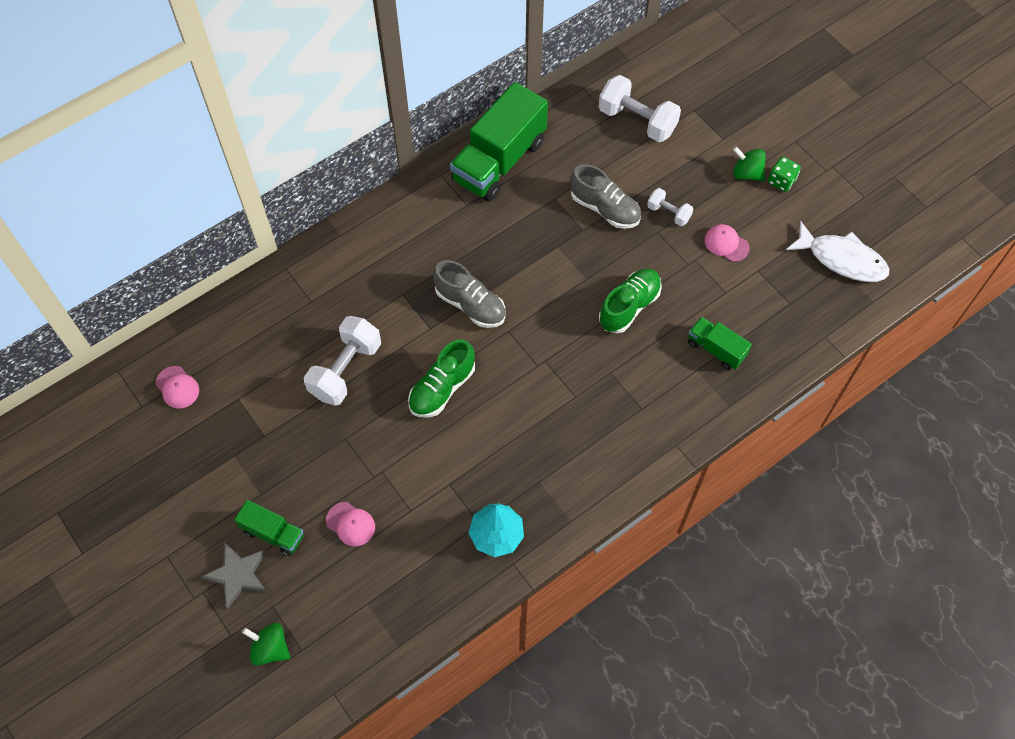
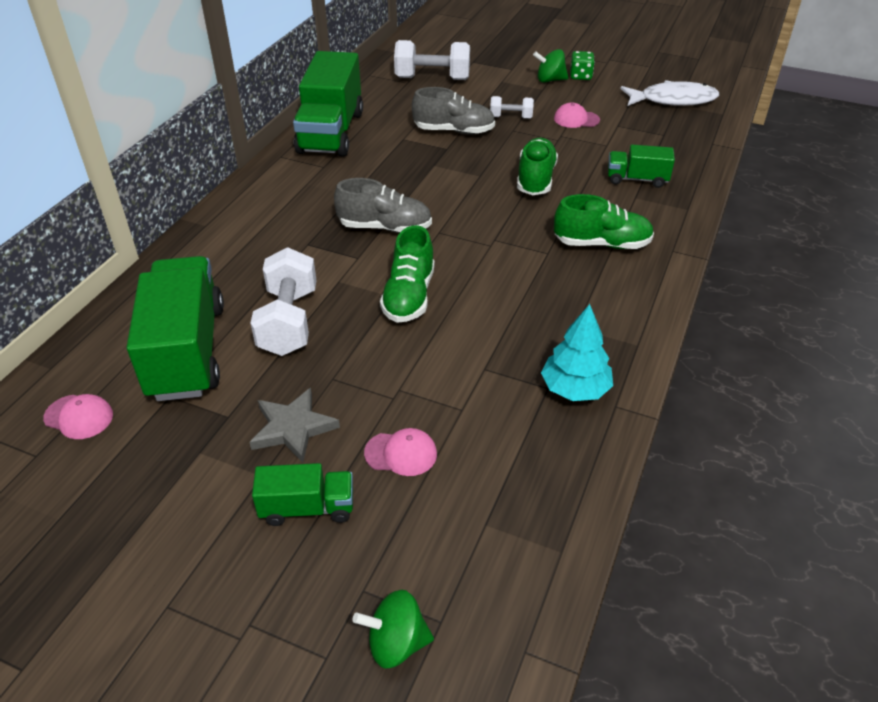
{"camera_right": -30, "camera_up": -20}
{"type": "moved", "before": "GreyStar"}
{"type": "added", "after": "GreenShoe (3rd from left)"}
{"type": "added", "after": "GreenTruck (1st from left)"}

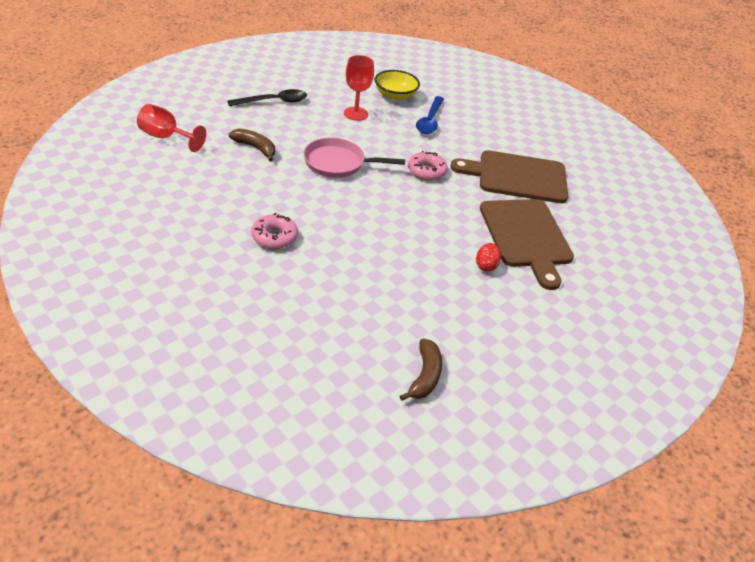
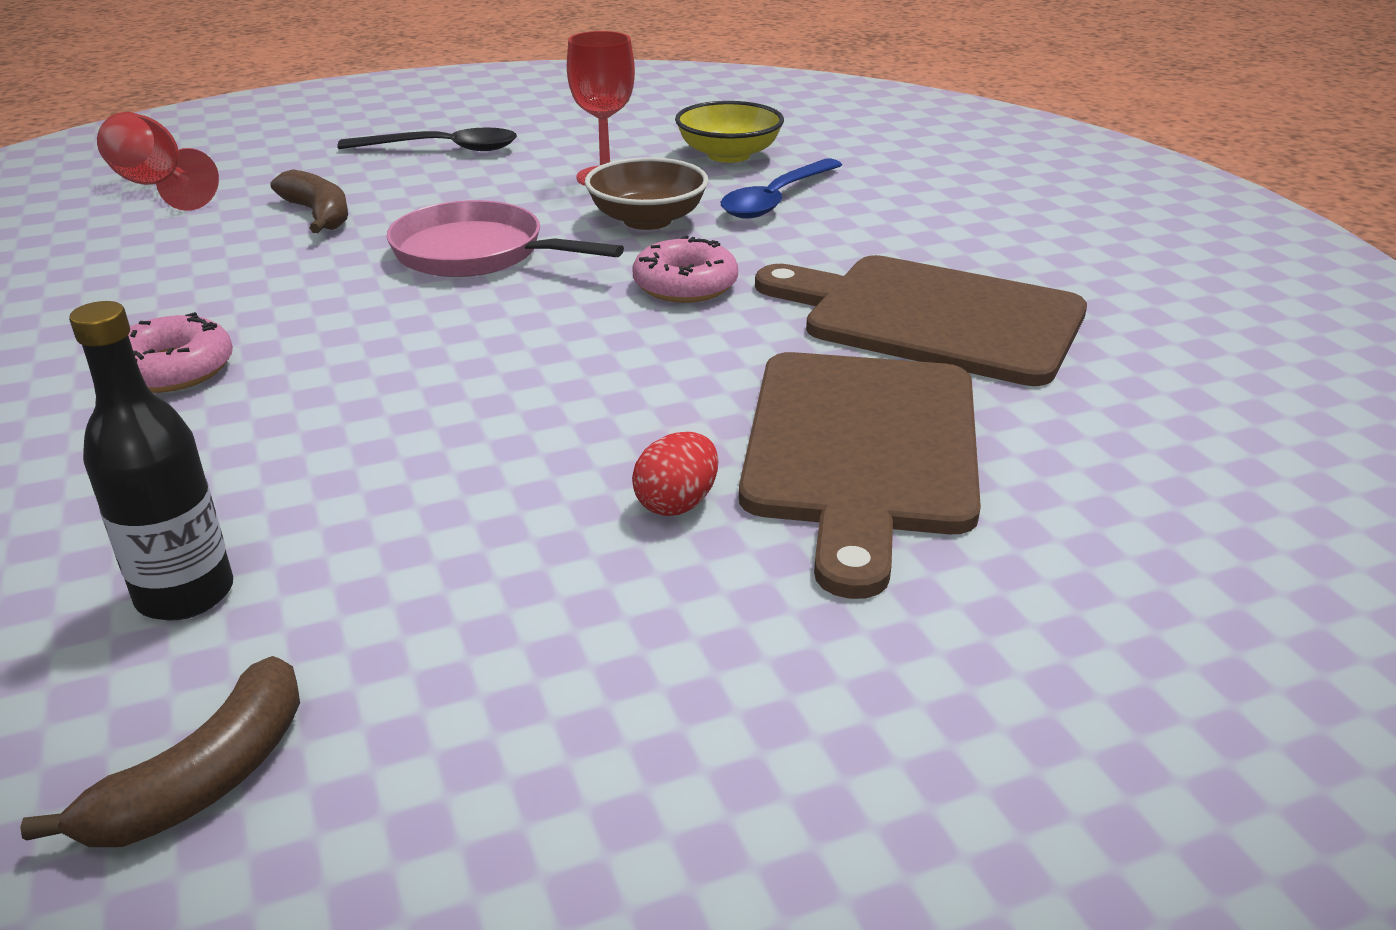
{"camera_right": 25, "camera_up": -10}
{"type": "added", "after": "BrownBowl"}
{"type": "added", "after": "BlackBottle"}

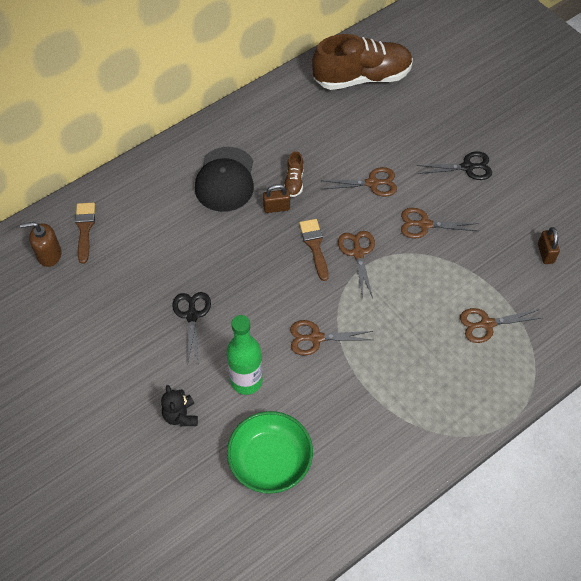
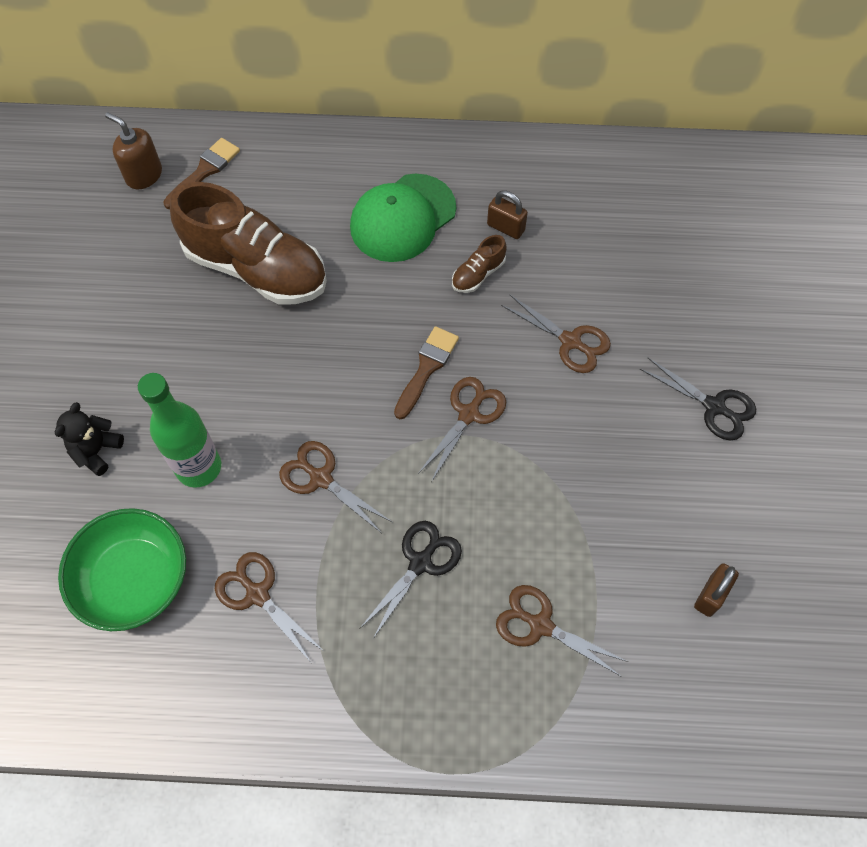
{"camera_right": 40, "camera_up": 5}
{"type": "moved", "before": "BrownShoe (2nd from left in the first image)", "after": "BrownShoe (1st from left)"}
{"type": "recoloured", "before": "BlackCap", "after": "GreenCap"}
{"type": "moved", "before": "BrownPadlock (1st from left)"}
{"type": "moved", "before": "BrownScissors (4th from left in the first image)", "after": "BrownScissors (1st from left)"}
{"type": "moved", "before": "BlackScissors (1st from left)"}

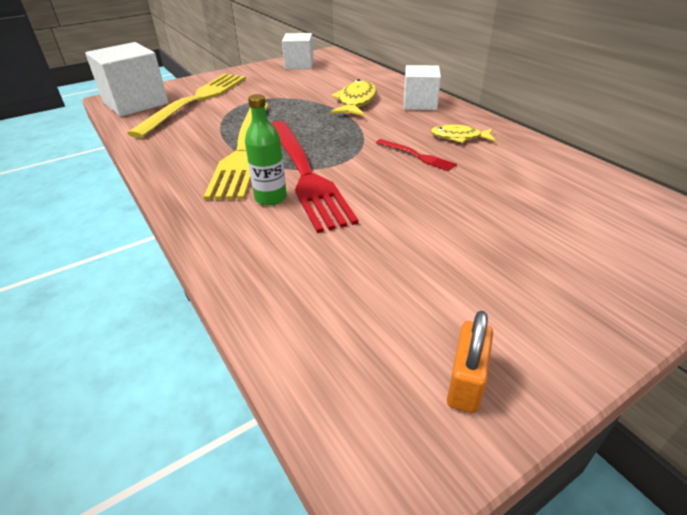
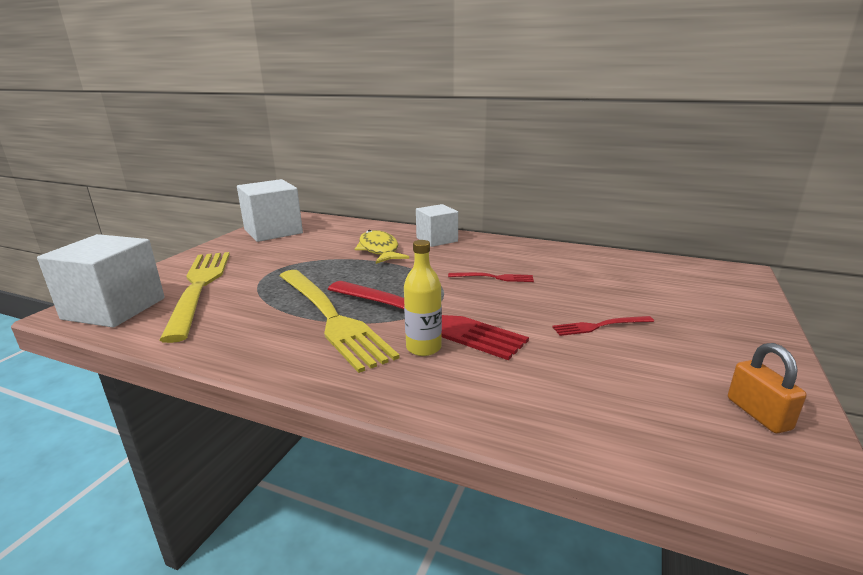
{"camera_right": -35, "camera_up": -15}
{"type": "resized", "before": "WhiteCube (2nd from left)", "scale": 1.56}
{"type": "recoloured", "before": "GreenBottle", "after": "YellowBottle"}
{"type": "removed", "before": "YellowFish (2nd from left)"}
{"type": "added", "after": "RedFork (3rd from left)"}

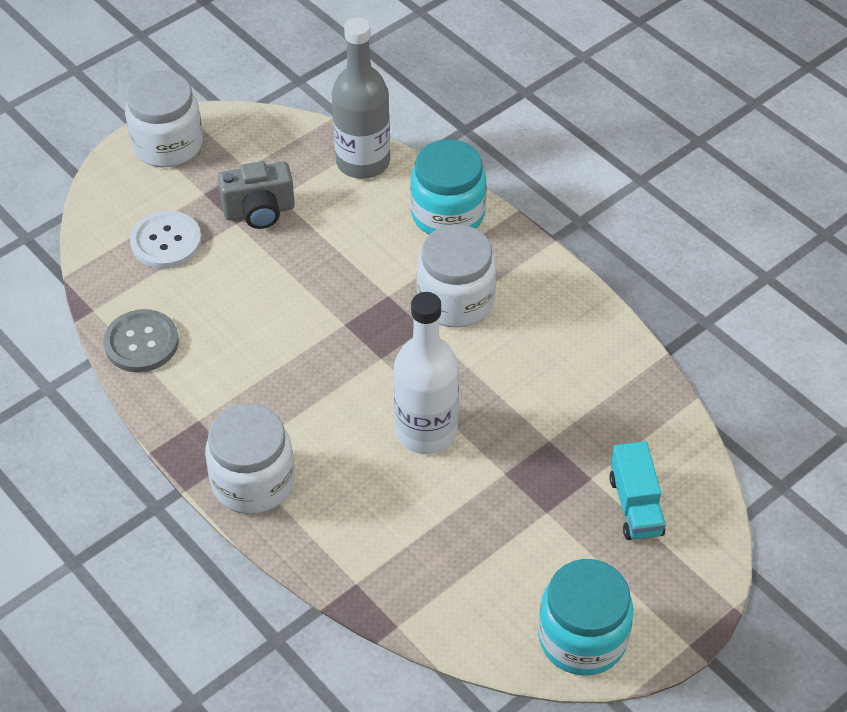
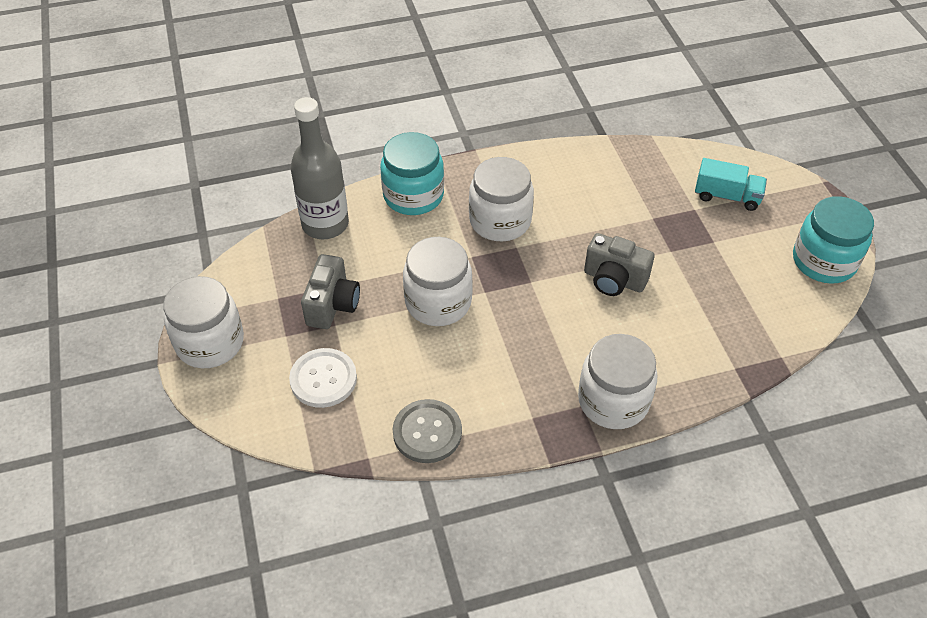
{"camera_right": -65, "camera_up": 0}
{"type": "replaced", "before": "WhiteBottle", "after": "GreyCamera (2nd from left)"}
{"type": "added", "after": "WhiteJar (2nd from left)"}

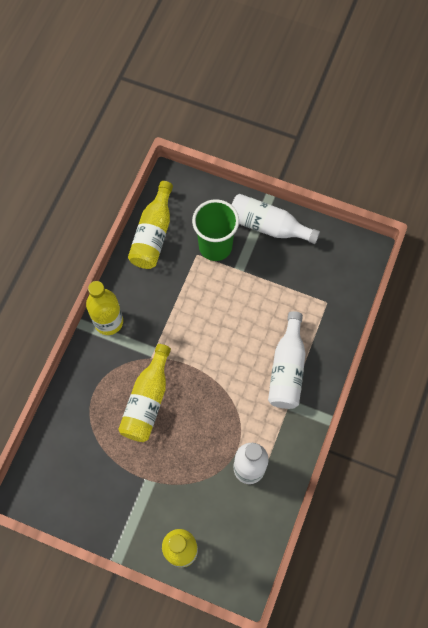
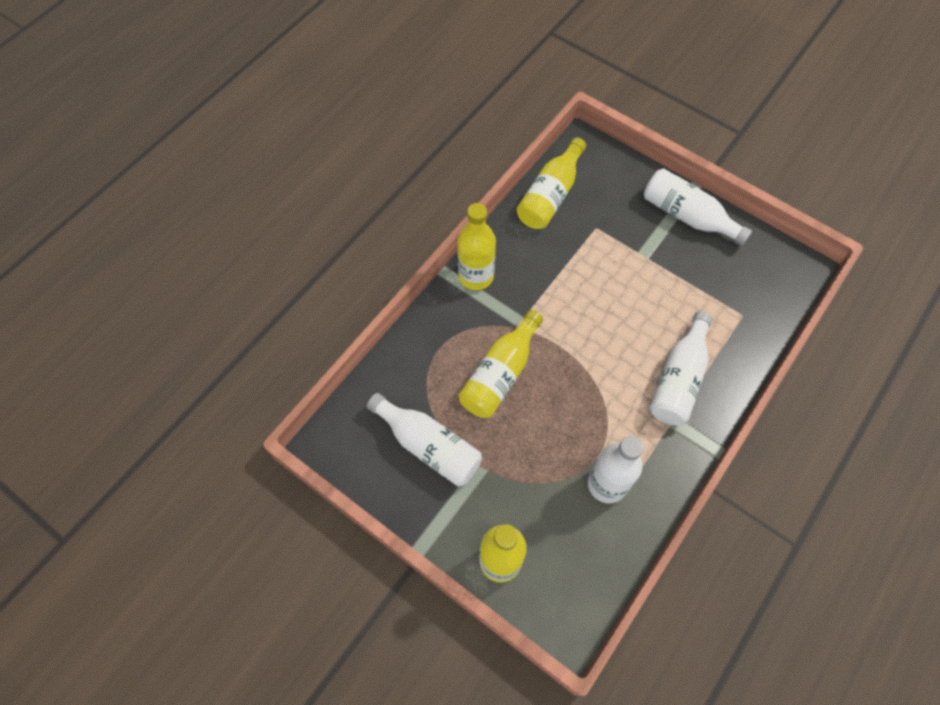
{"camera_right": 15, "camera_up": -5}
{"type": "removed", "before": "GreenCup"}
{"type": "added", "after": "WhiteBottle (1st from left)"}

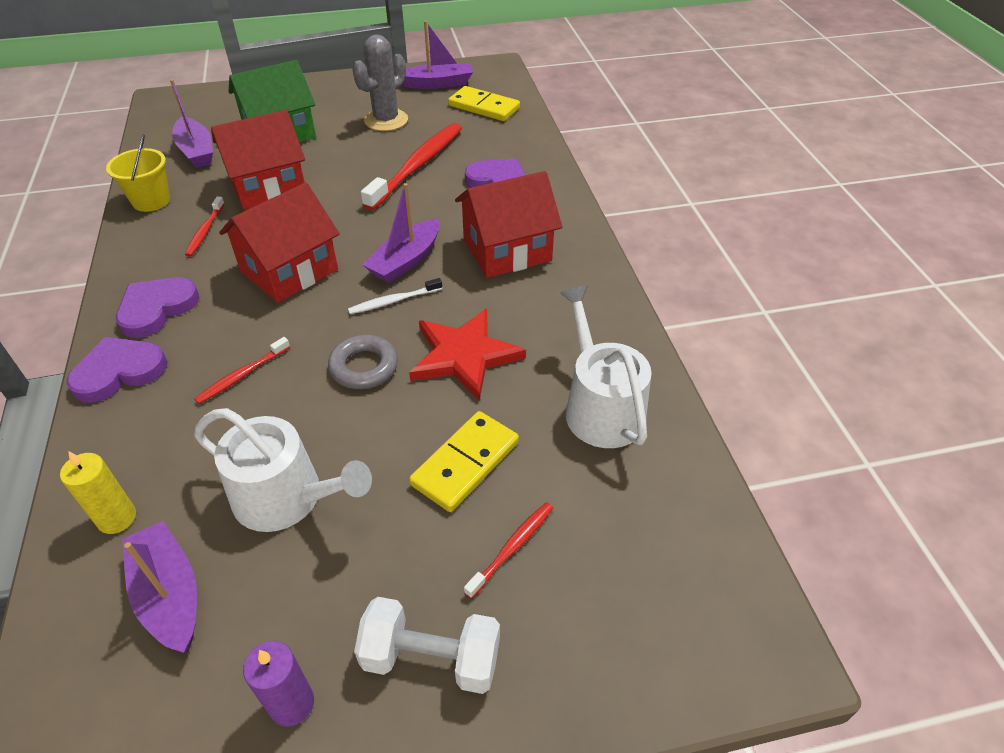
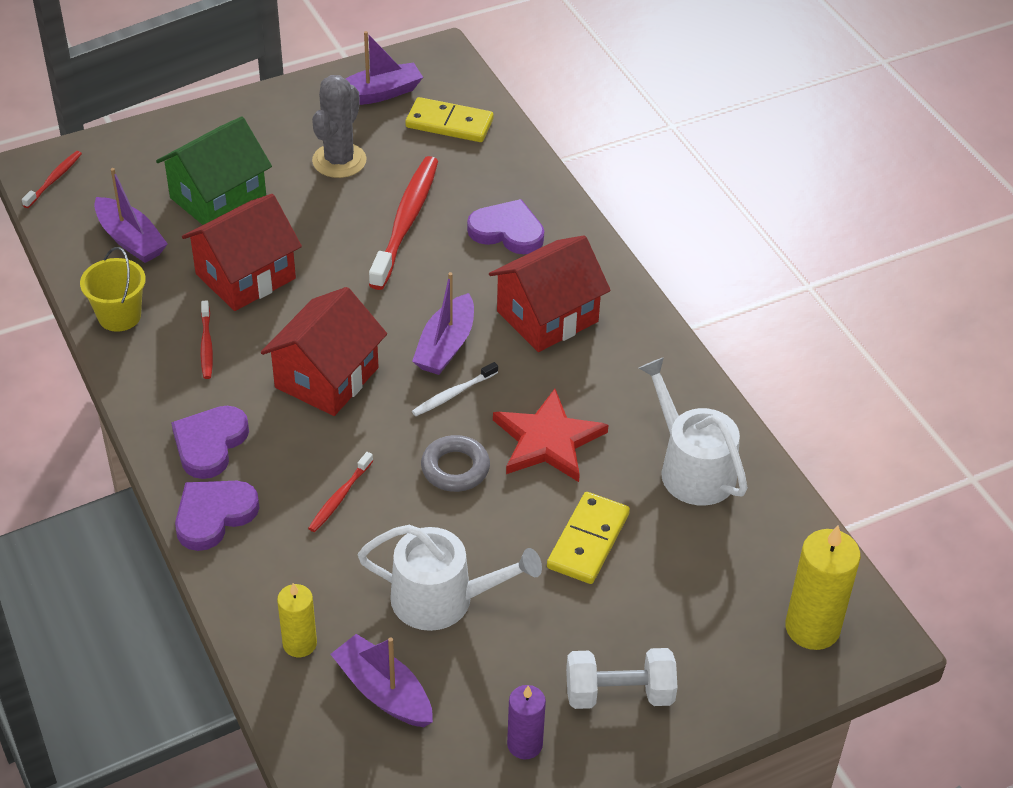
{"camera_right": -15, "camera_up": 0}
{"type": "moved", "before": "RedToothbrush (4th from left in the first image)", "after": "RedToothbrush (1st from left)"}
{"type": "added", "after": "YellowCandle (2nd from left)"}

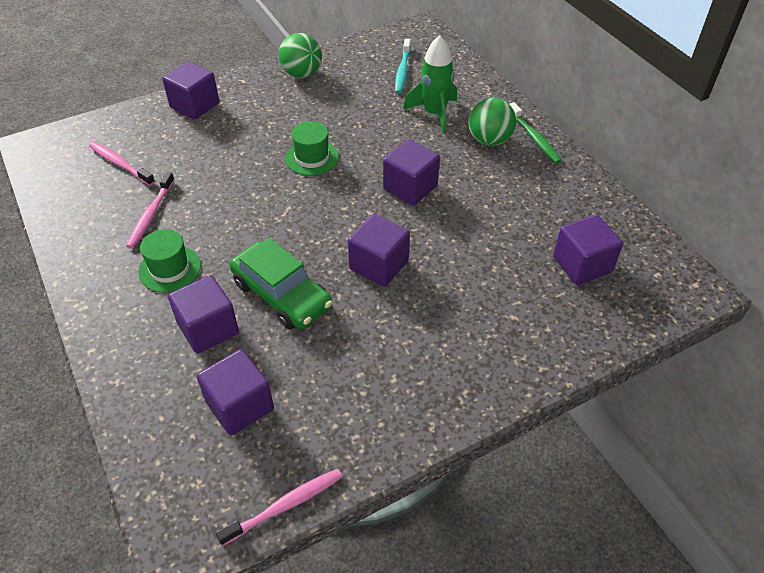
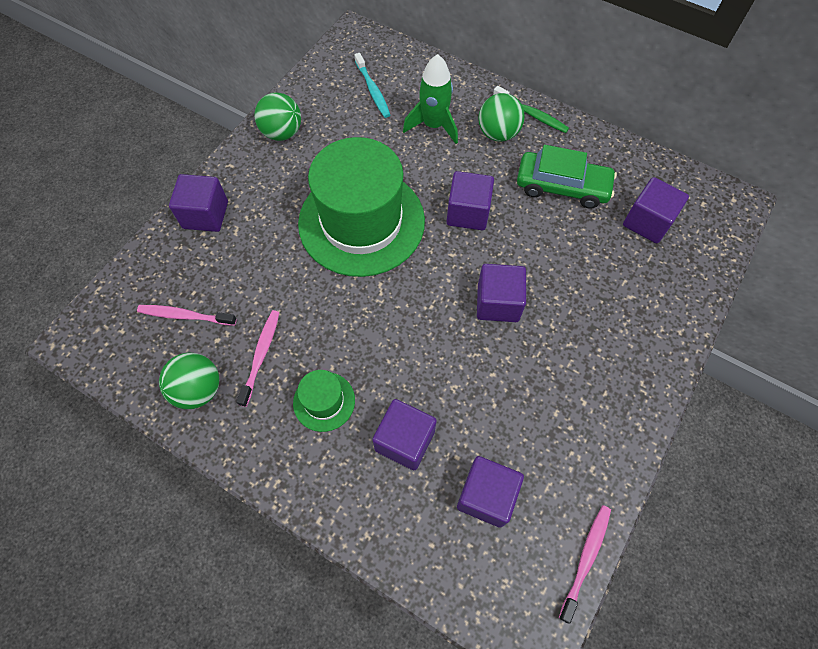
{"camera_right": -30, "camera_up": 15}
{"type": "resized", "before": "GreenHat (2nd from left)", "scale": 2.34}
{"type": "turned", "before": "PinkToothbrush (2nd from left)", "turn": -150}
{"type": "moved", "before": "GreenCar"}
{"type": "added", "after": "GreenBall (1st from left)"}

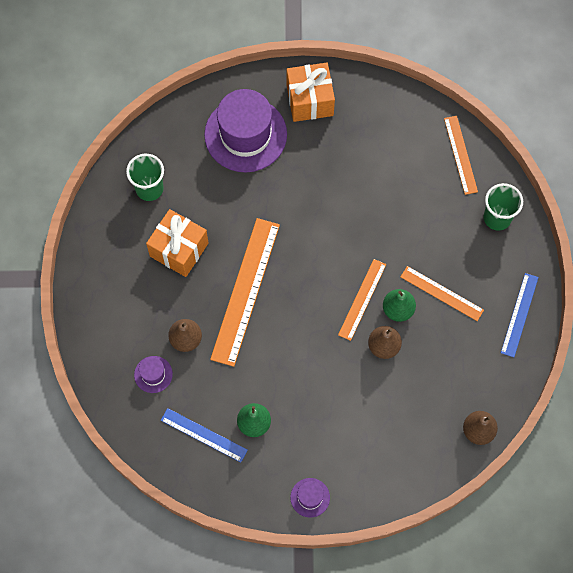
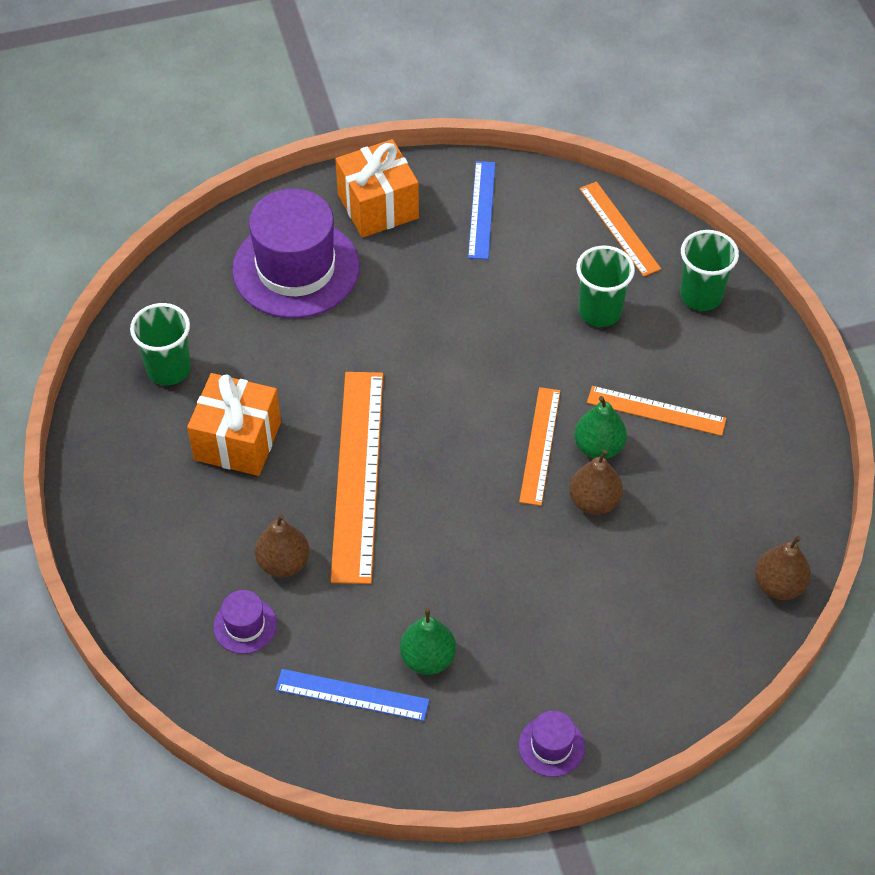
{"camera_right": -15, "camera_up": -15}
{"type": "moved", "before": "BlueRuler (2nd from left)"}
{"type": "added", "after": "GreenCup (2nd from left)"}

